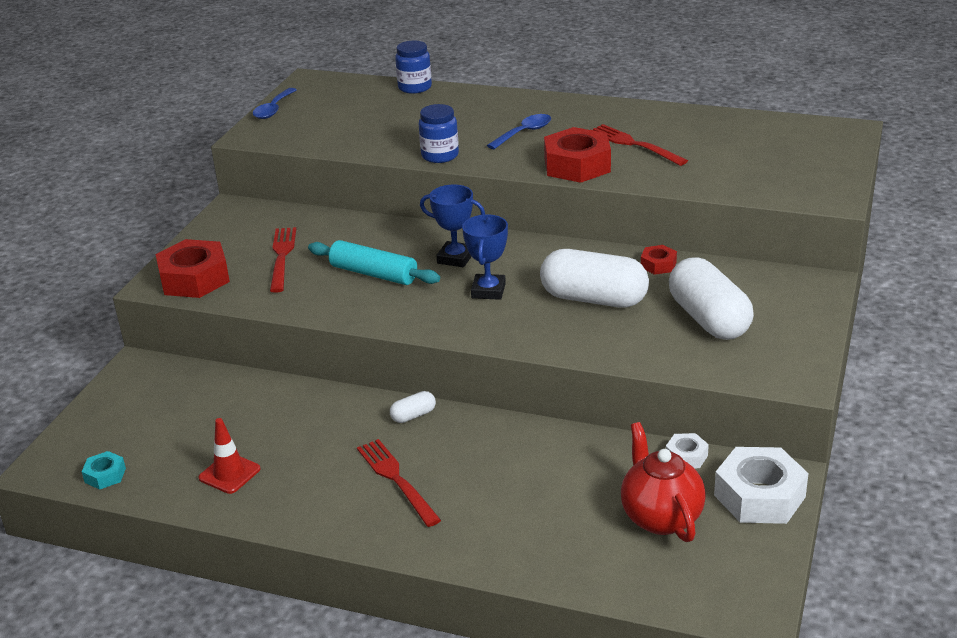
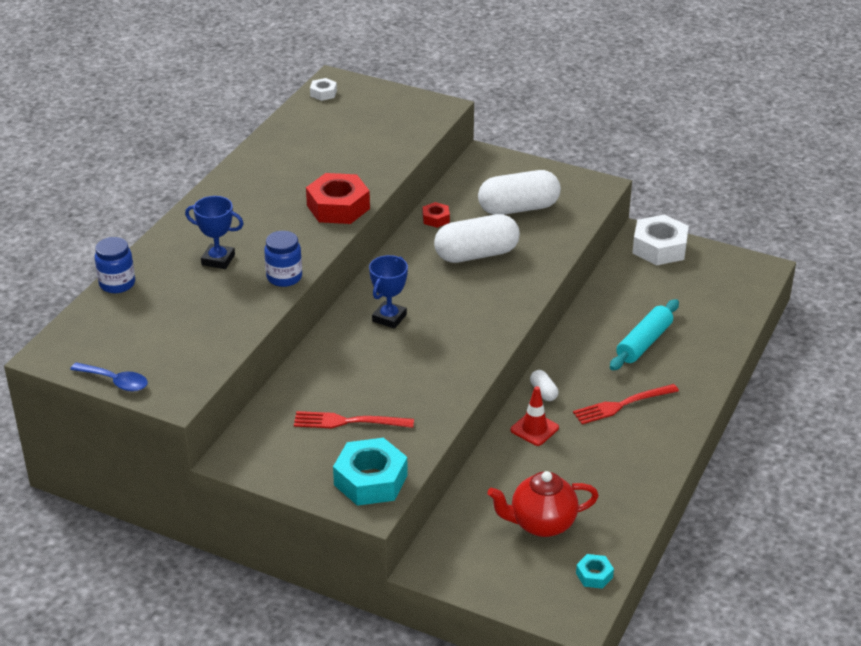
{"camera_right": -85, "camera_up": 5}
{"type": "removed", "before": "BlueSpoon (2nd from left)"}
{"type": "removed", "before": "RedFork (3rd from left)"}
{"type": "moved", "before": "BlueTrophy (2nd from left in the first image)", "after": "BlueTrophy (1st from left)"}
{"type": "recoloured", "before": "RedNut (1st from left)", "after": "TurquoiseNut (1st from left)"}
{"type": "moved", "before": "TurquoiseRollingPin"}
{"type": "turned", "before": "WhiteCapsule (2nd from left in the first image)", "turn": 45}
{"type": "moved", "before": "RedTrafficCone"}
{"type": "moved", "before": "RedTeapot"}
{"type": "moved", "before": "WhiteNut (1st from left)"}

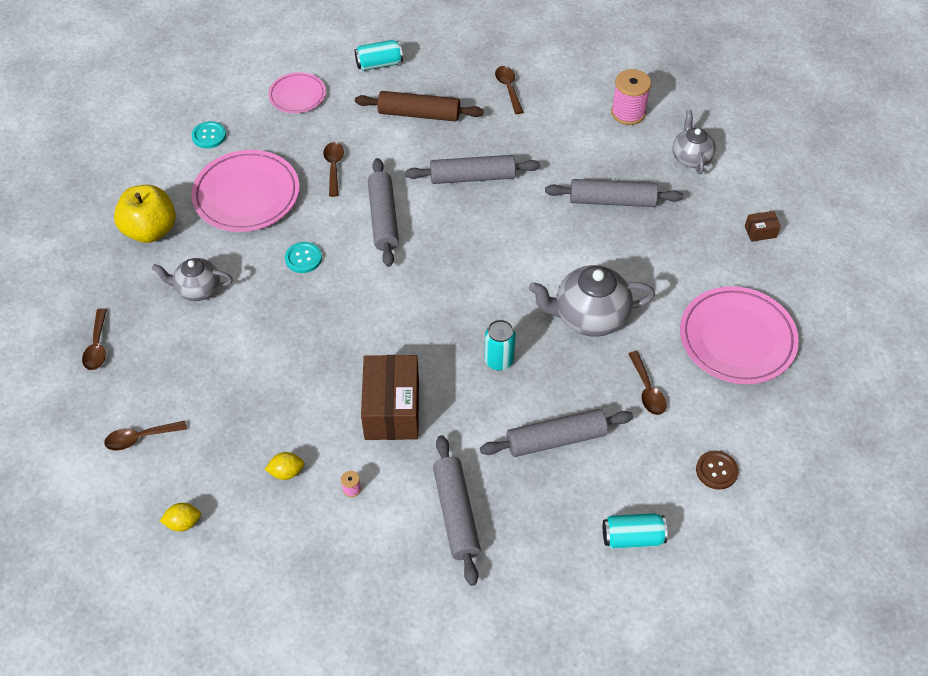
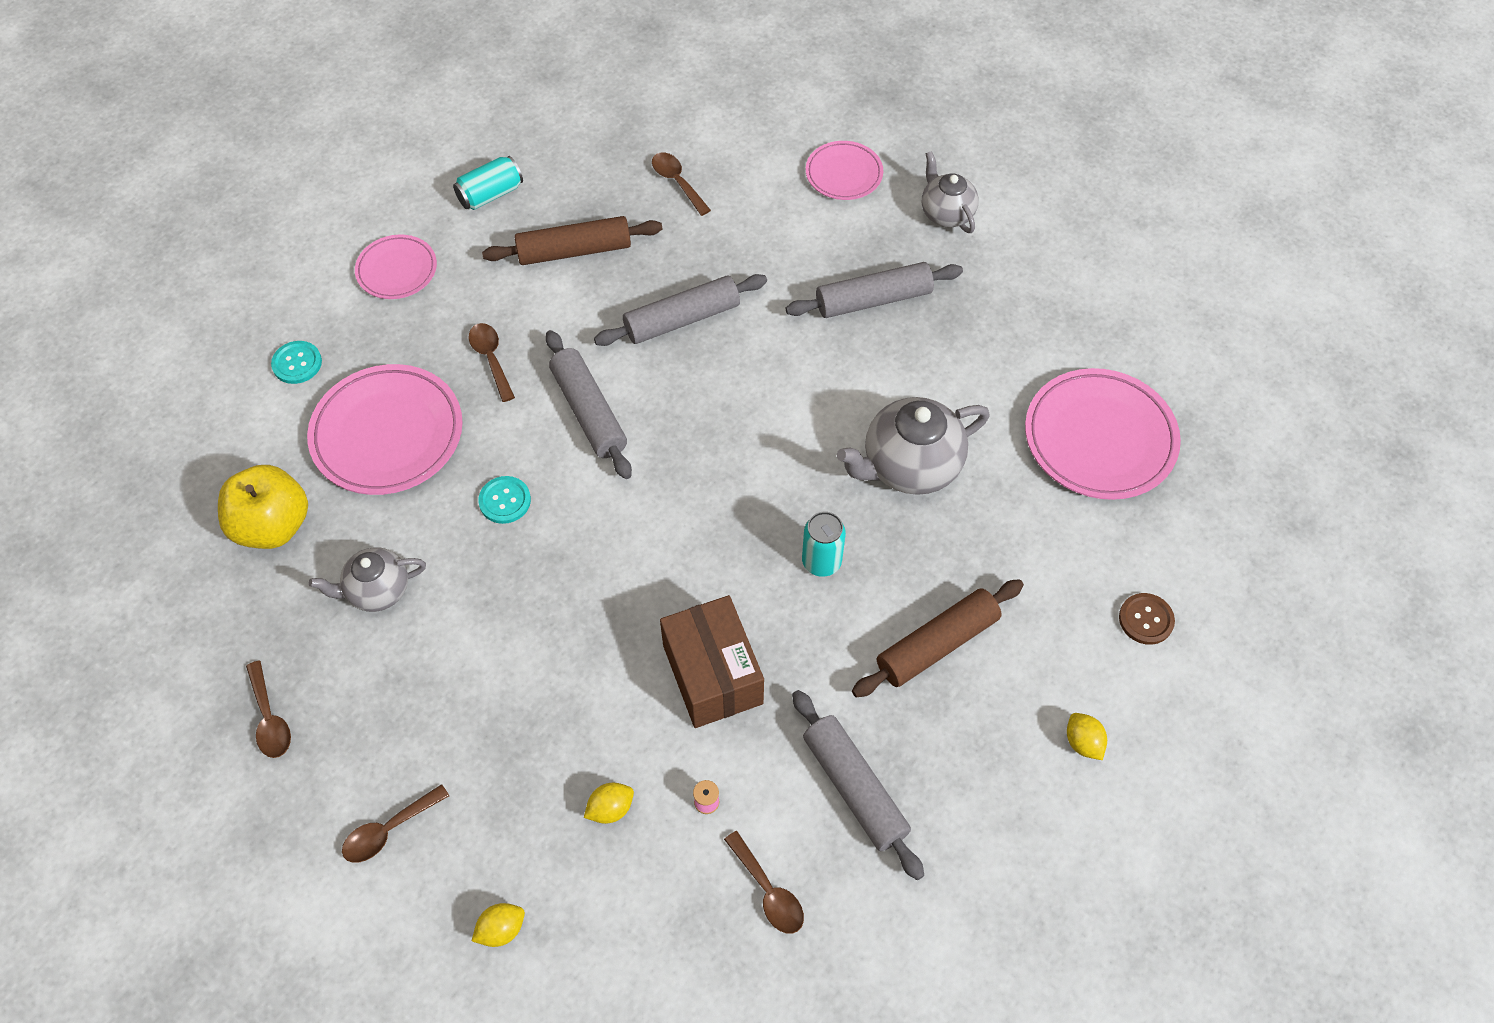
{"camera_right": -20, "camera_up": 5}
{"type": "replaced", "before": "PinkSpool (2nd from left)", "after": "PinkPlate (3rd from left)"}
{"type": "removed", "before": "BrownBox (2nd from left)"}
{"type": "moved", "before": "BrownSpoon (5th from left)"}
{"type": "recoloured", "before": "GreyRollingPin (4th from left)", "after": "BrownRollingPin (2nd from left)"}
{"type": "replaced", "before": "TurquoiseCan (3rd from left)", "after": "YellowLemon (3rd from left)"}

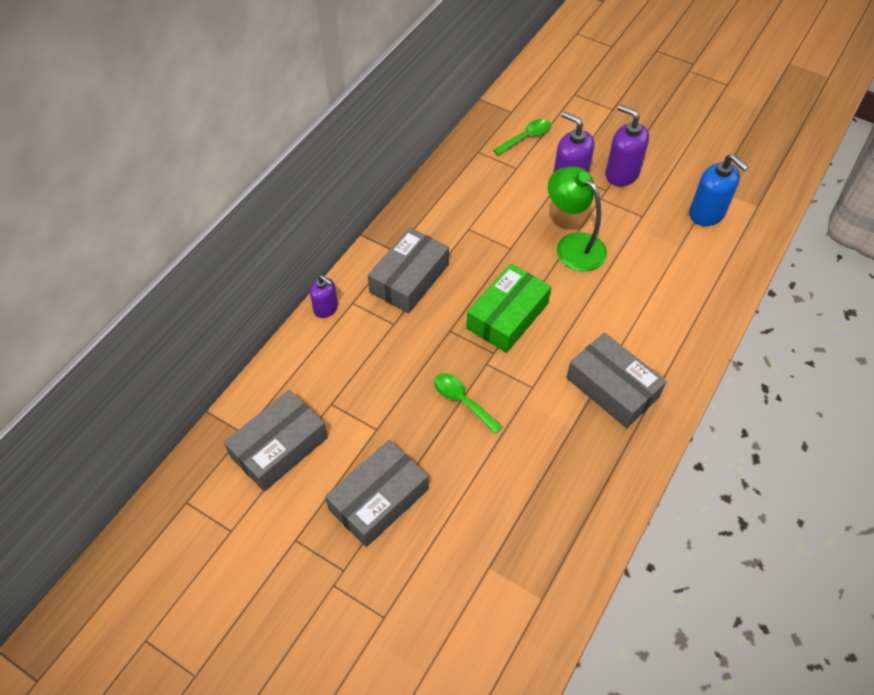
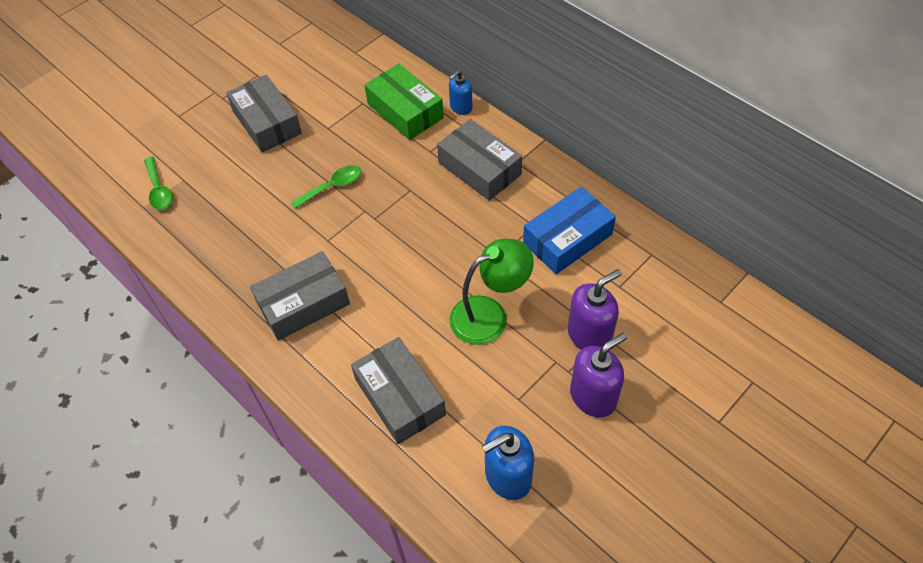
{"camera_right": 105, "camera_up": 0}
{"type": "moved", "before": "GreenSpoon (2nd from left in the first image)", "after": "GreenSpoon (1st from left)"}
{"type": "moved", "before": "GreenBox"}
{"type": "recoloured", "before": "PurpleSoapDispenser (1st from left)", "after": "BlueSoapDispenser (1st from left)"}
{"type": "moved", "before": "GreyBox (1st from left in the first image)", "after": "GreyBox (3rd from left)"}
{"type": "added", "after": "BlueBox"}

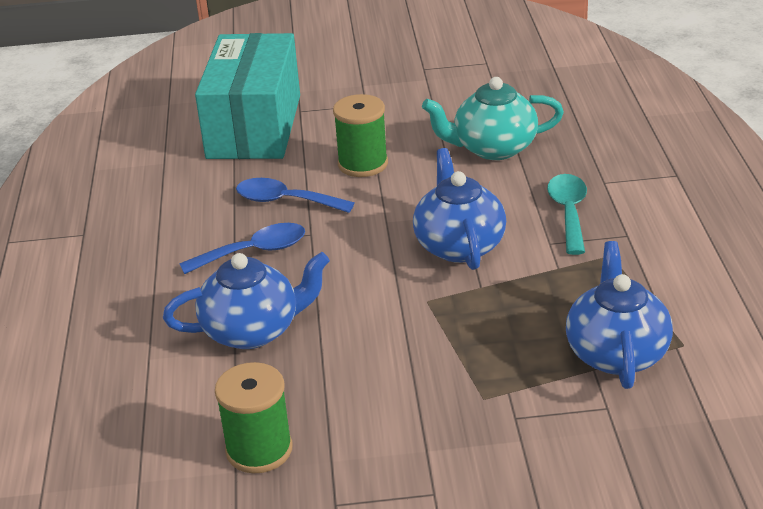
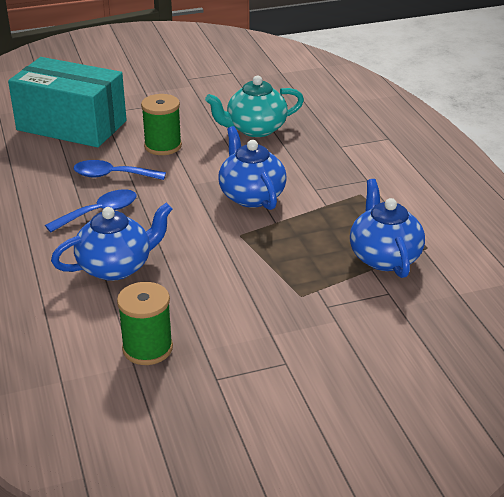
{"camera_right": -15, "camera_up": 0}
{"type": "turned", "before": "TurquoiseBox", "turn": -60}
{"type": "removed", "before": "TurquoiseSpoon"}

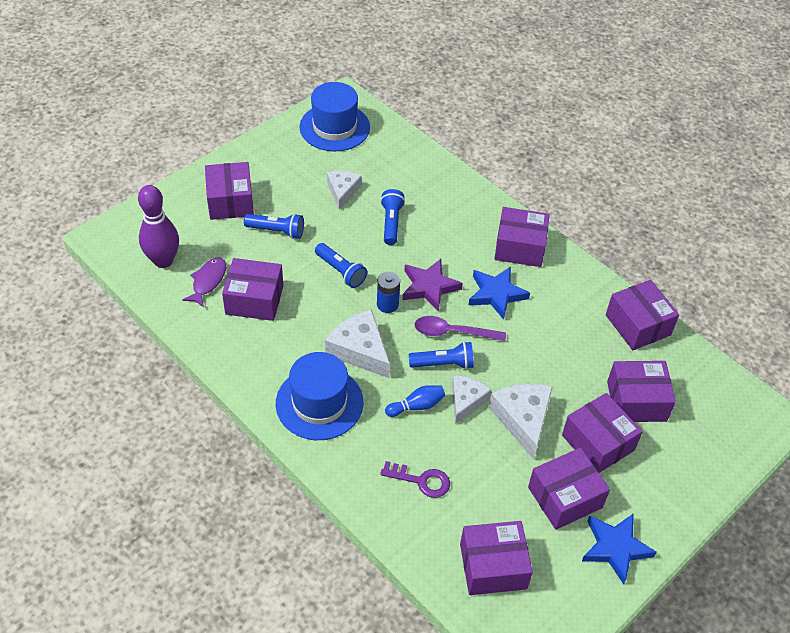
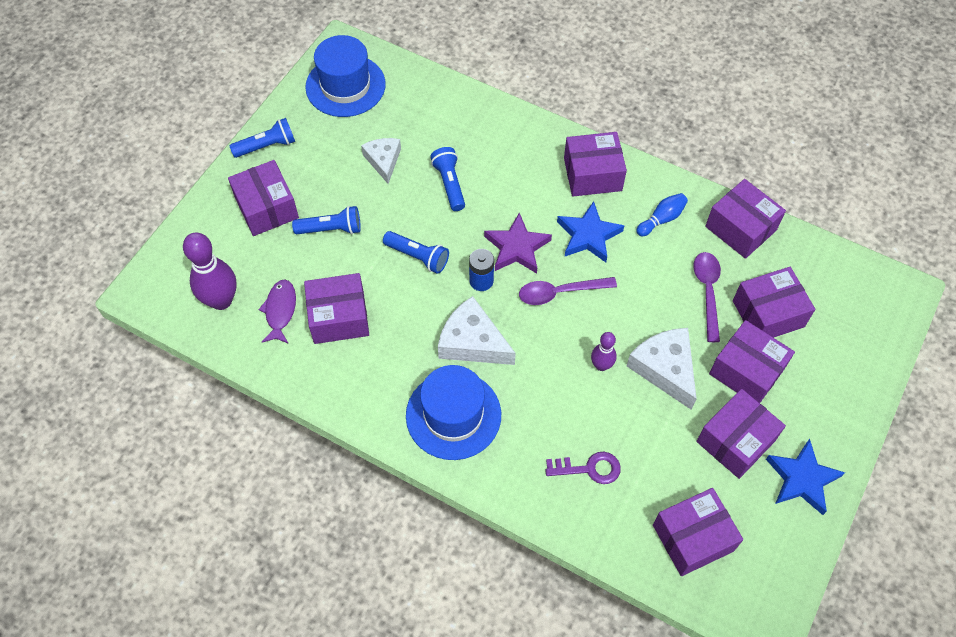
{"camera_right": -15, "camera_up": 10}
{"type": "moved", "before": "BlueFlashlight (4th from left in the first image)", "after": "BlueFlashlight (1st from left)"}
{"type": "replaced", "before": "WhiteCheese (3rd from left)", "after": "PurpleBowlingPin (2nd from left)"}
{"type": "moved", "before": "BlueBowlingPin"}
{"type": "added", "after": "PurpleSpoon (2nd from left)"}

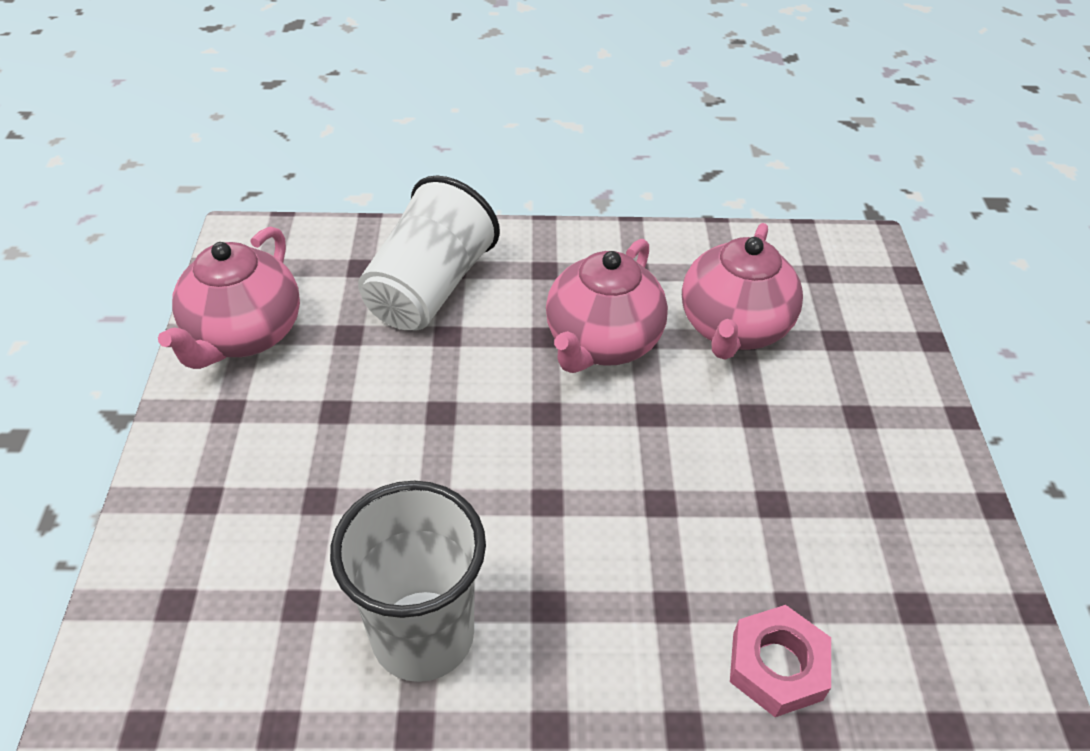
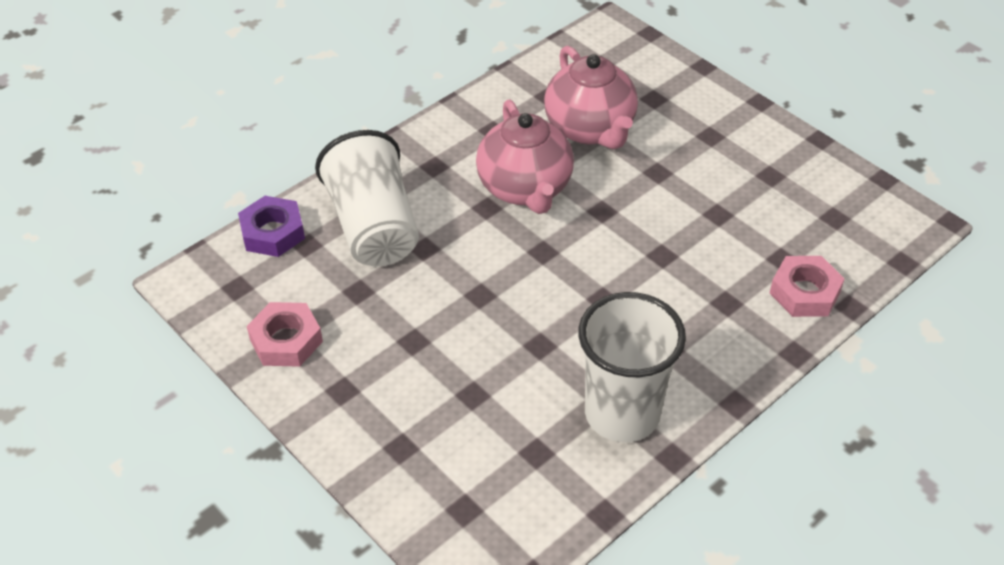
{"camera_right": -40, "camera_up": 0}
{"type": "replaced", "before": "PinkTeapot (1st from left)", "after": "PinkNut (1st from left)"}
{"type": "added", "after": "PurpleNut"}

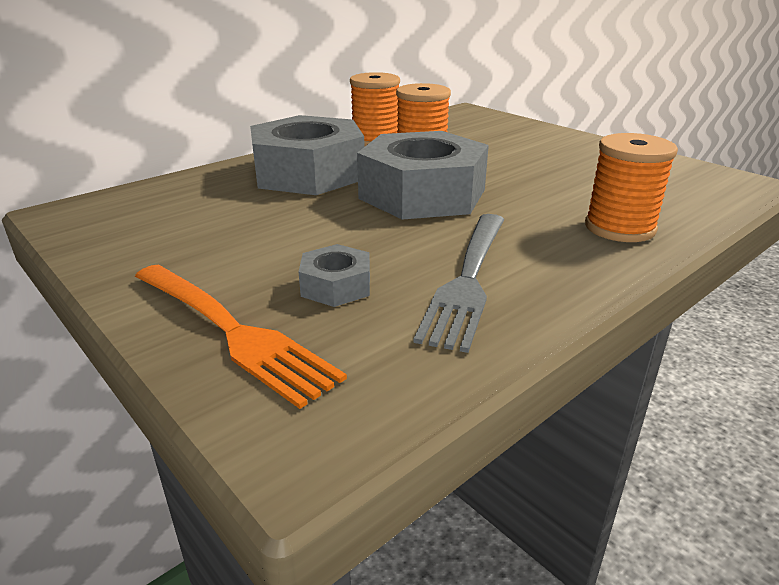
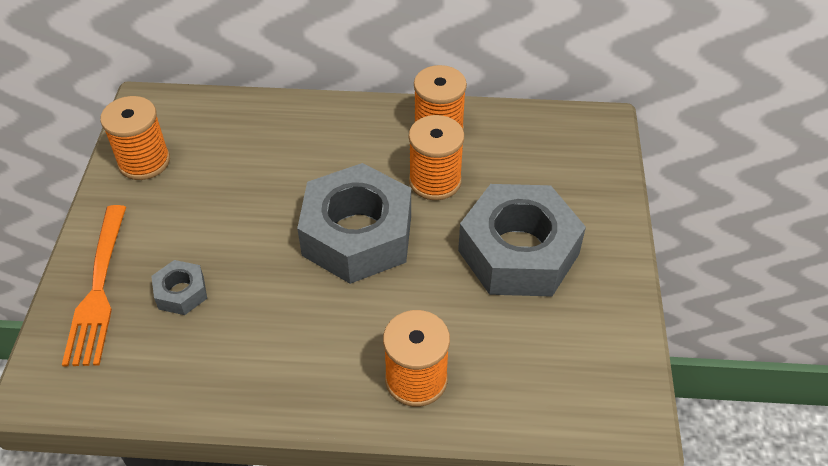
{"camera_right": 45, "camera_up": 20}
{"type": "moved", "before": "GreyNut (1st from left in the first image)", "after": "GreyNut (3rd from left)"}
{"type": "removed", "before": "GreyFork"}
{"type": "added", "after": "OrangeSpool (1st from left)"}

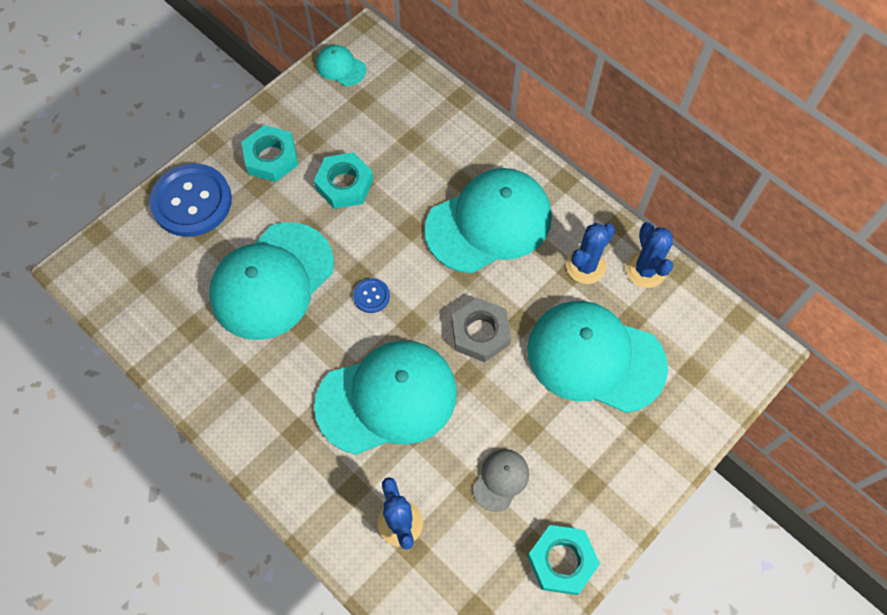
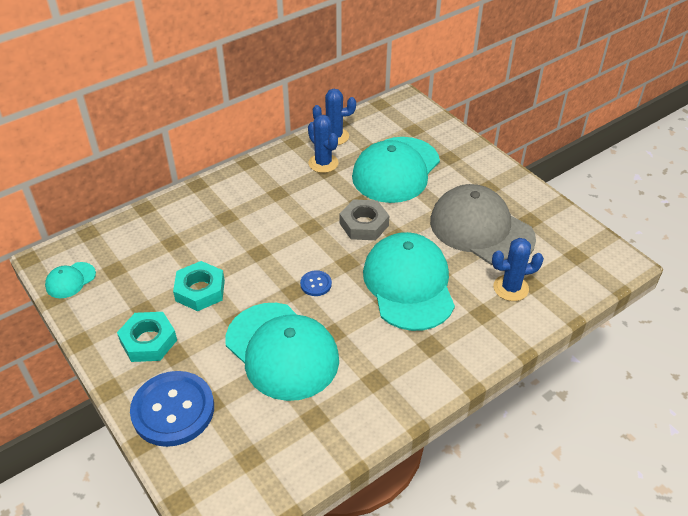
{"camera_right": -80, "camera_up": -20}
{"type": "removed", "before": "TurquoiseCap (4th from left)"}
{"type": "resized", "before": "GreyCap", "scale": 2.29}
{"type": "removed", "before": "TurquoiseNut (3rd from left)"}

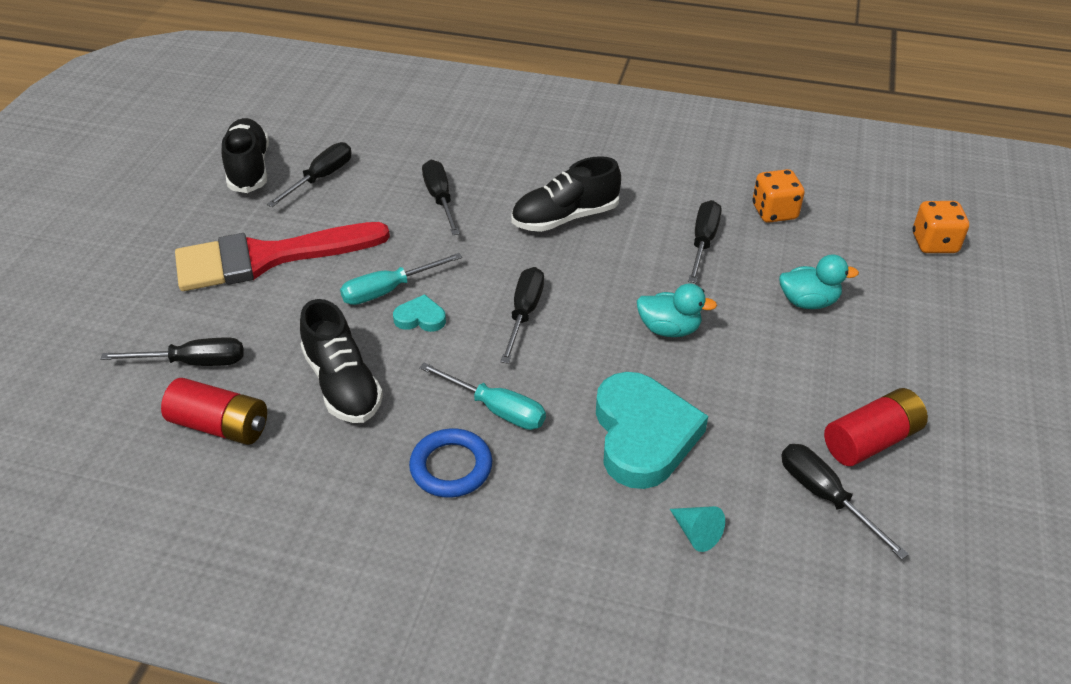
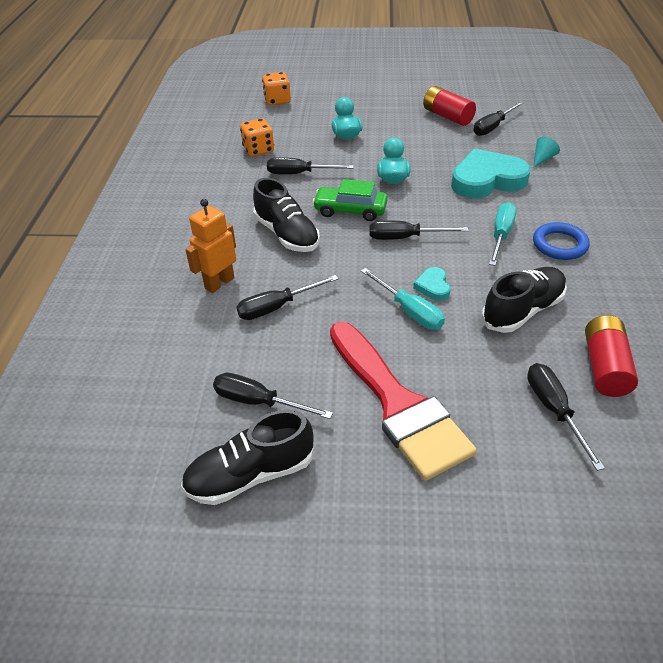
{"camera_right": -100, "camera_up": 0}
{"type": "added", "after": "GreenCar"}
{"type": "added", "after": "OrangeRobot"}

